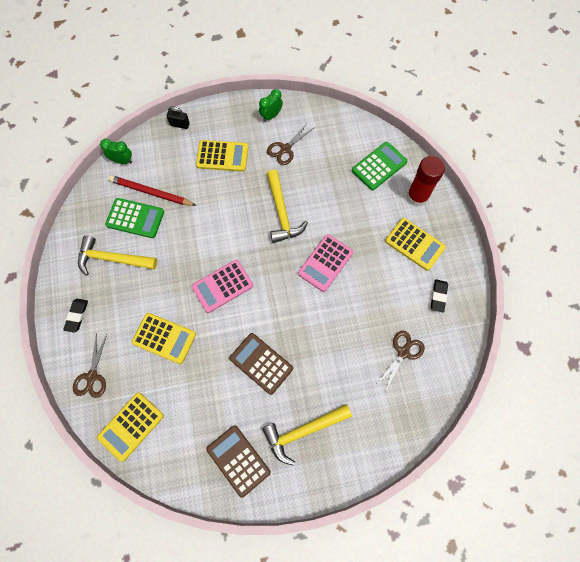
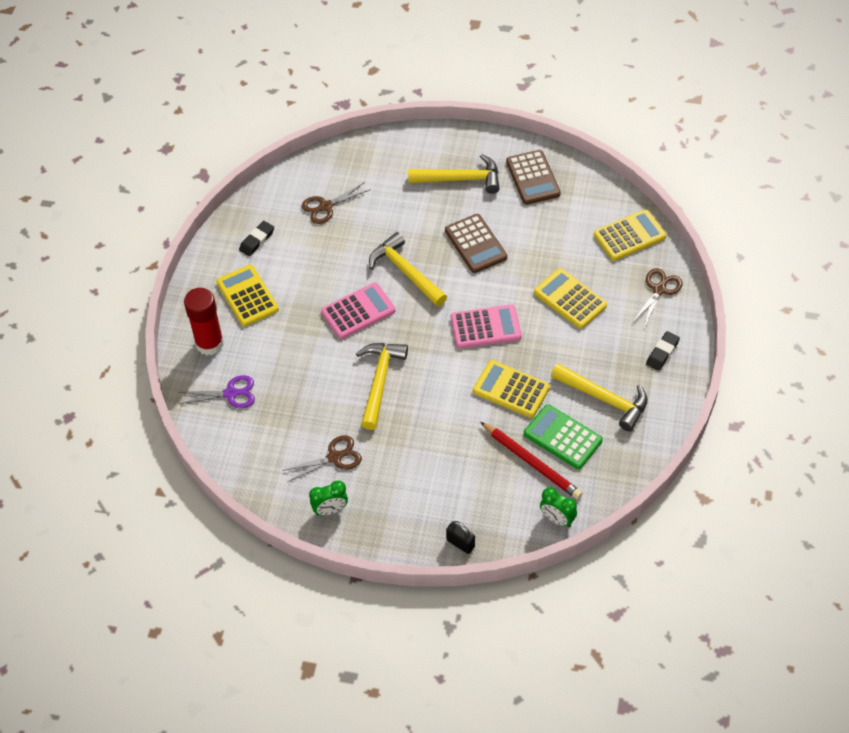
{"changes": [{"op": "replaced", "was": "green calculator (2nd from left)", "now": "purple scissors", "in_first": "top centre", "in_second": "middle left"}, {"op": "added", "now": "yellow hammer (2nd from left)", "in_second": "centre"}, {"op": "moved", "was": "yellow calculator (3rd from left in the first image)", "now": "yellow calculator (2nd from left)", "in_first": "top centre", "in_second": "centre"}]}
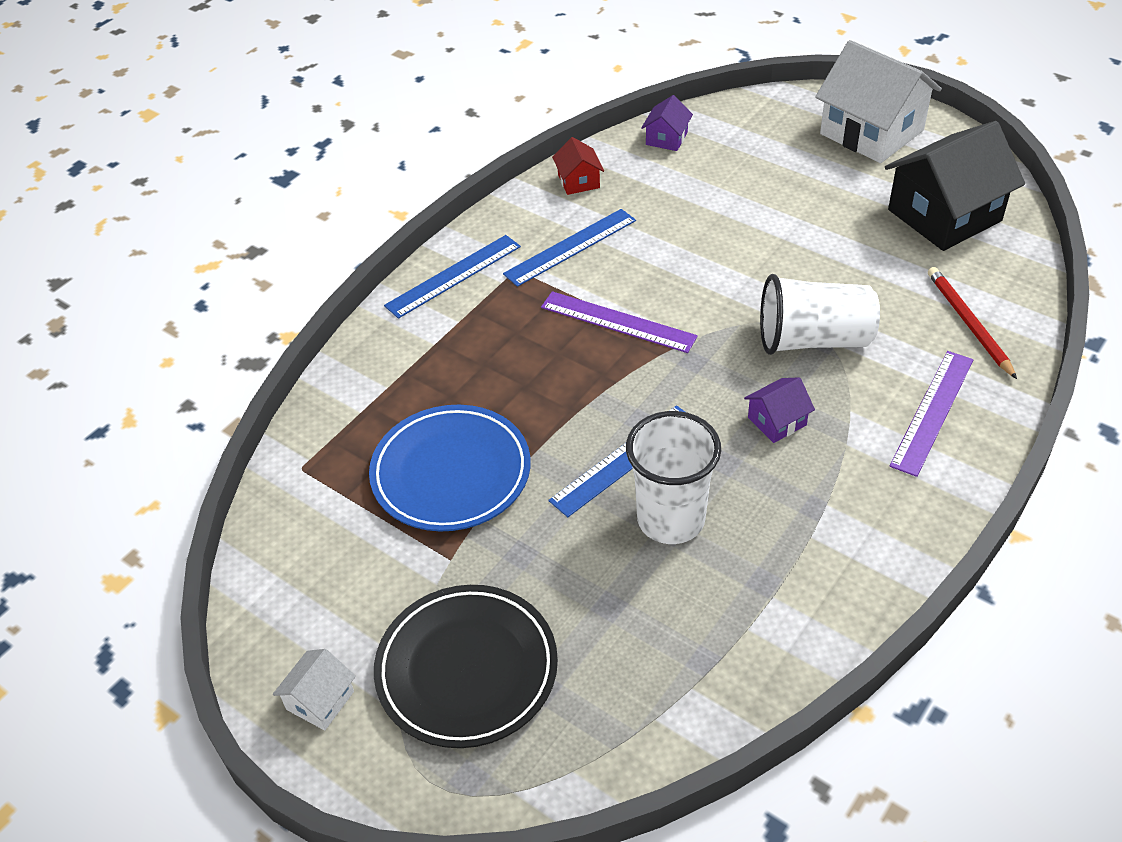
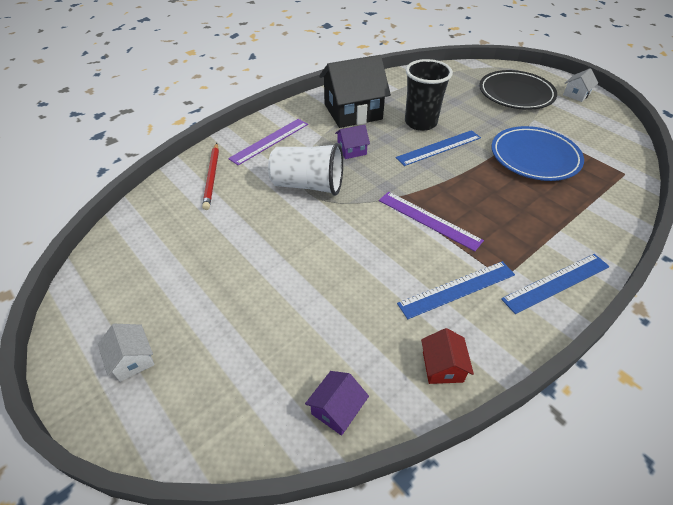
{"changes": [{"op": "resized", "was": "white house (2nd from left in the first image)", "in_first": "top right", "in_second": "bottom left", "ratio": 0.45}, {"op": "moved", "was": "black house", "in_first": "top right", "in_second": "top centre"}, {"op": "recoloured", "was": "white cup (1st from left)", "now": "black cup", "in_first": "centre", "in_second": "top centre"}]}
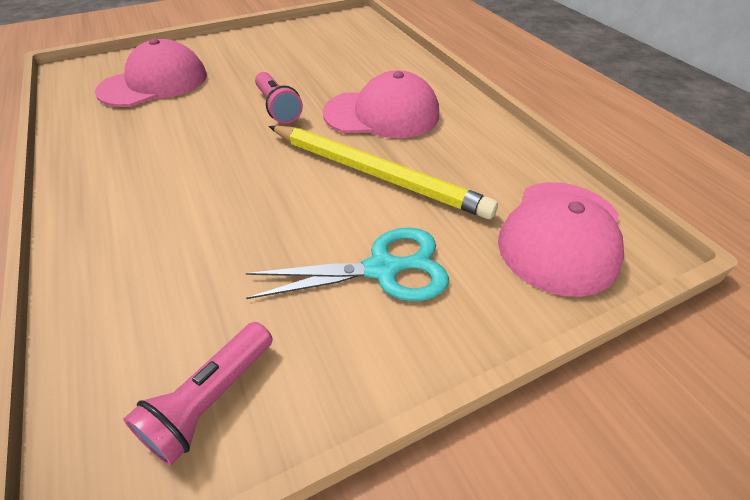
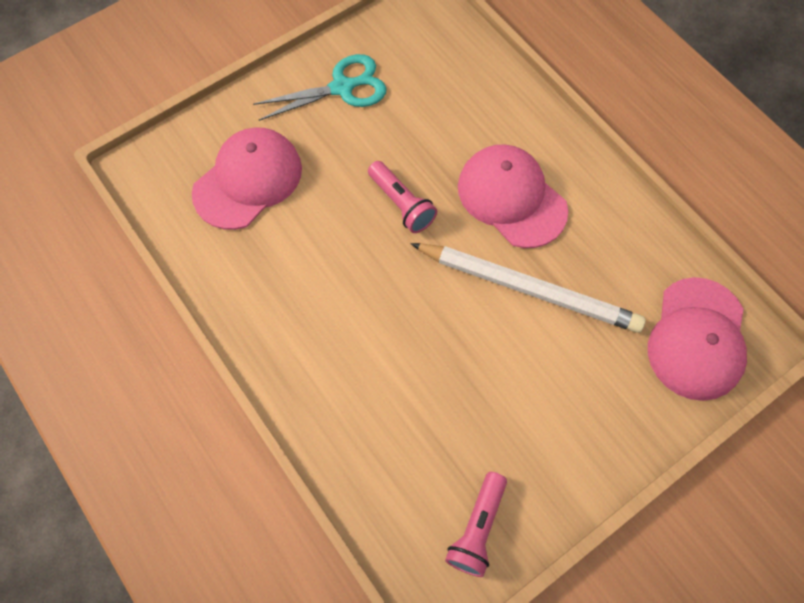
{"changes": [{"op": "moved", "was": "turquoise scissors", "in_first": "centre", "in_second": "top centre"}, {"op": "recoloured", "was": "yellow pencil", "now": "white pencil", "in_first": "centre", "in_second": "centre"}, {"op": "turned", "was": "pink cap (2nd from left)", "in_first": "top centre", "in_second": "top centre", "clockwise": -120}]}
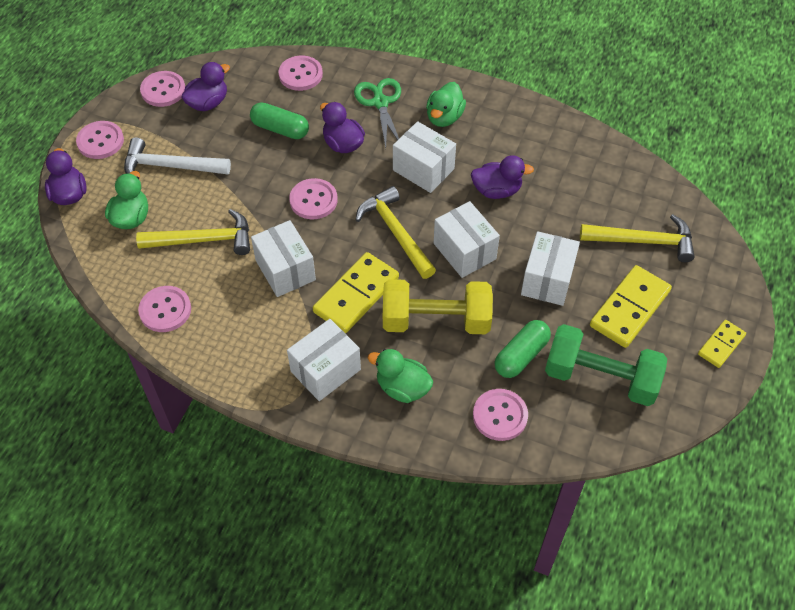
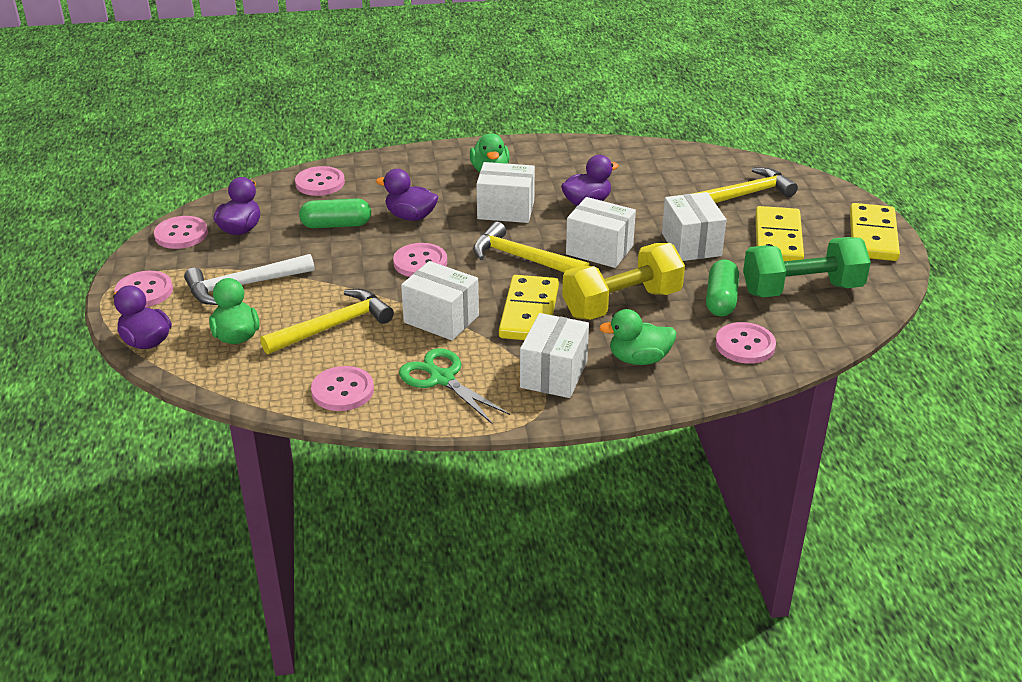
{"changes": [{"op": "moved", "was": "green scissors", "in_first": "top centre", "in_second": "centre"}, {"op": "resized", "was": "yellow domino (3rd from left)", "in_first": "middle right", "in_second": "middle right", "ratio": 1.75}]}
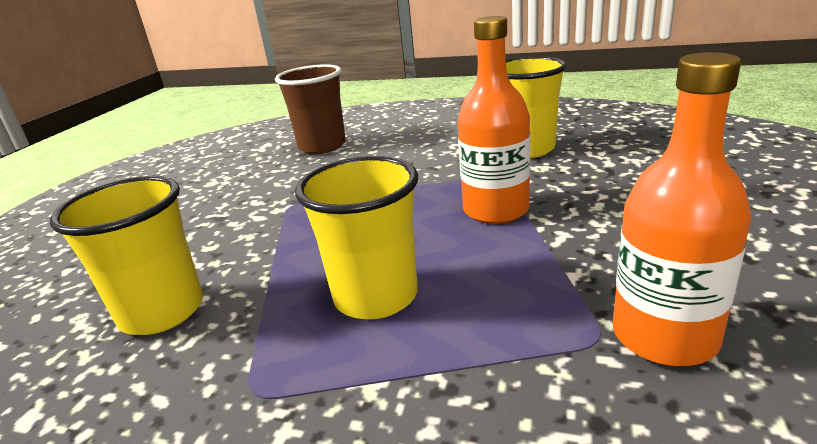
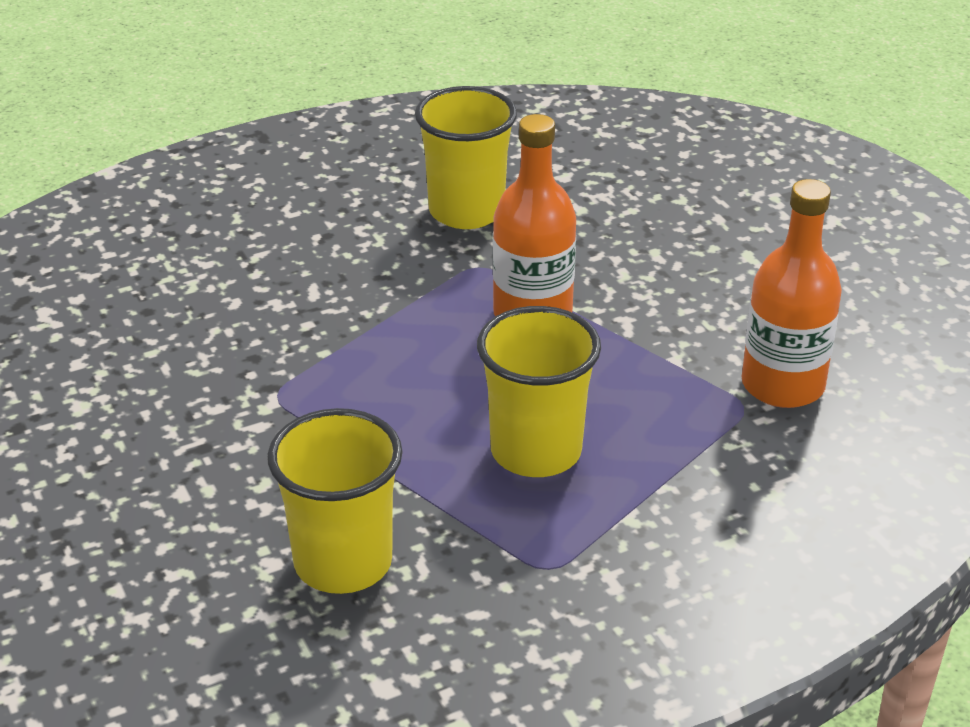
{"changes": [{"op": "removed", "was": "brown cup", "in_first": "top centre"}]}
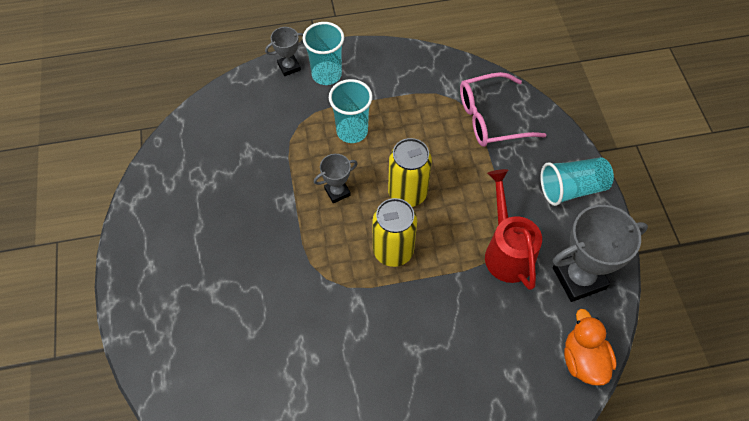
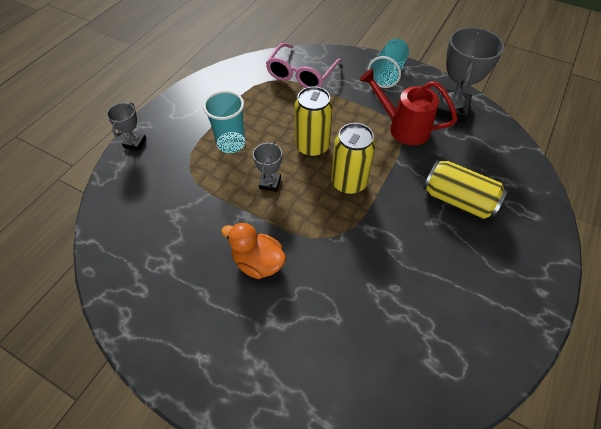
{"changes": [{"op": "moved", "was": "orange duck", "in_first": "bottom right", "in_second": "centre"}, {"op": "added", "now": "yellow can (3rd from left)", "in_second": "middle right"}, {"op": "removed", "was": "turquoise cup (1st from left)", "in_first": "top centre"}]}
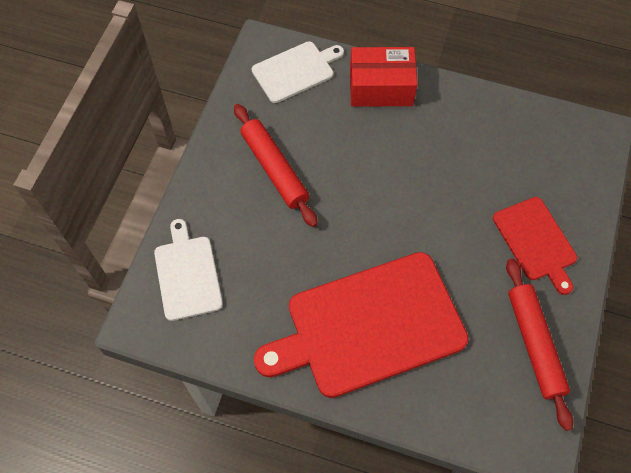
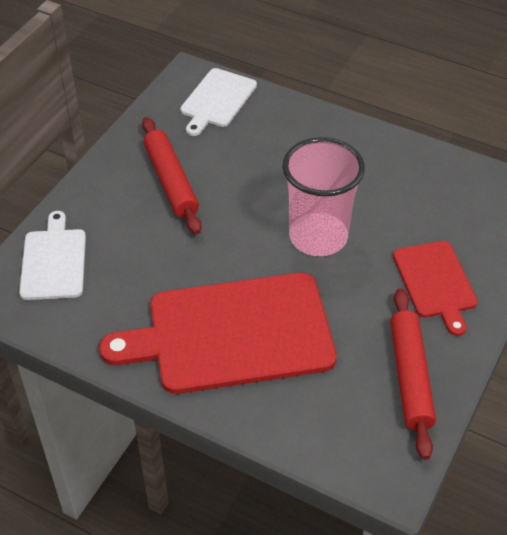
{"changes": [{"op": "turned", "was": "white cutting board (2nd from left)", "in_first": "top centre", "in_second": "top centre", "clockwise": 135}, {"op": "added", "now": "pink cup", "in_second": "centre"}, {"op": "removed", "was": "red box", "in_first": "top centre"}]}
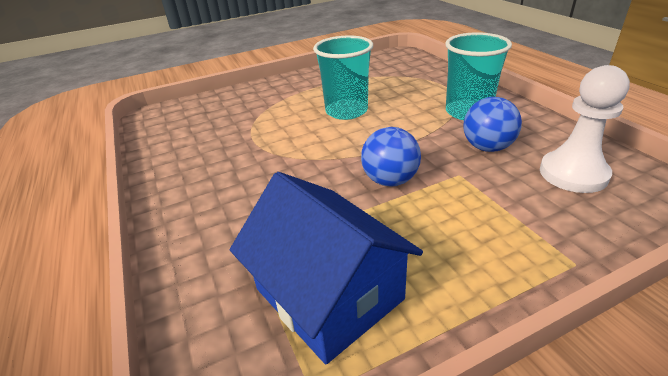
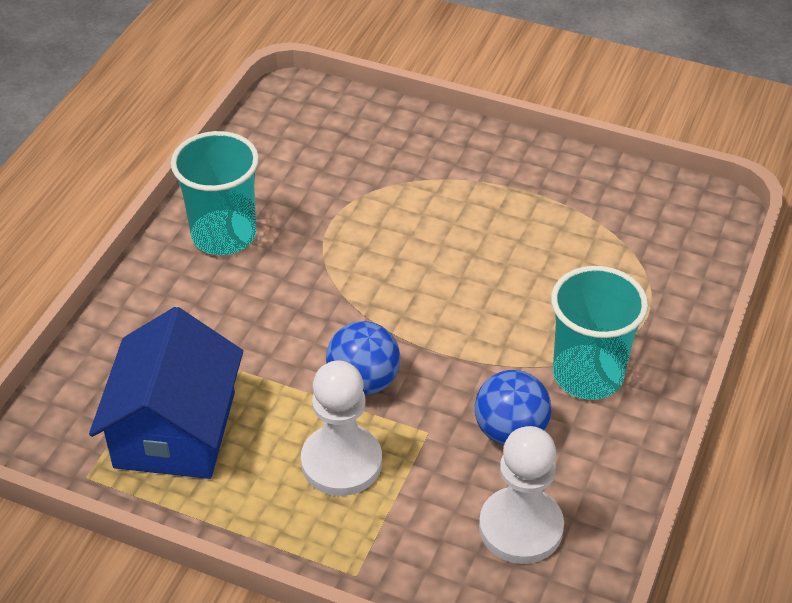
{"changes": [{"op": "moved", "was": "turquoise cup (1st from left)", "in_first": "top centre", "in_second": "top left"}, {"op": "added", "now": "white pawn (1st from left)", "in_second": "bottom centre"}]}
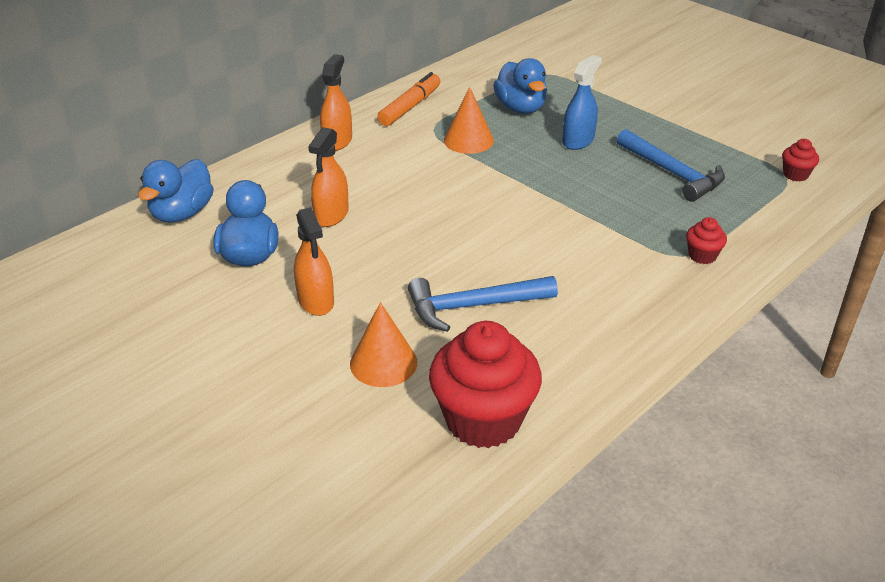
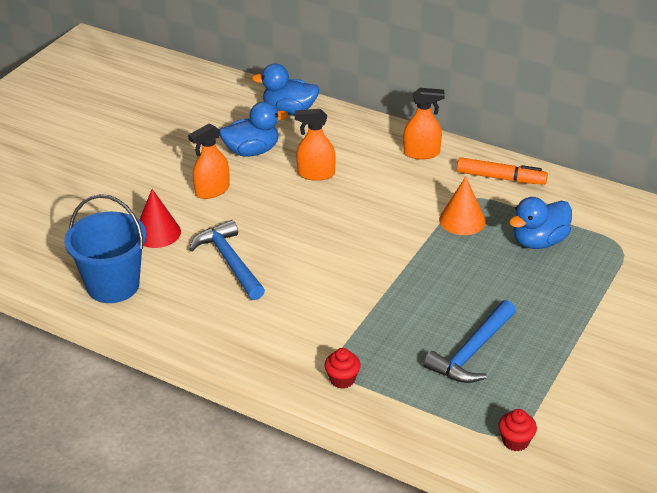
{"changes": [{"op": "replaced", "was": "red cupcake (1st from left)", "now": "blue bucket", "in_first": "centre", "in_second": "middle left"}, {"op": "recoloured", "was": "orange cone (1st from left)", "now": "red cone", "in_first": "centre", "in_second": "middle left"}, {"op": "removed", "was": "blue spray bottle", "in_first": "top centre"}]}
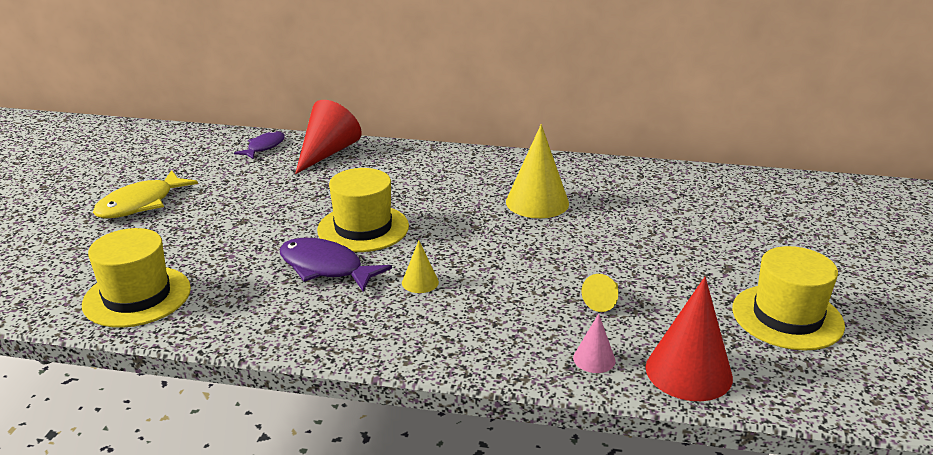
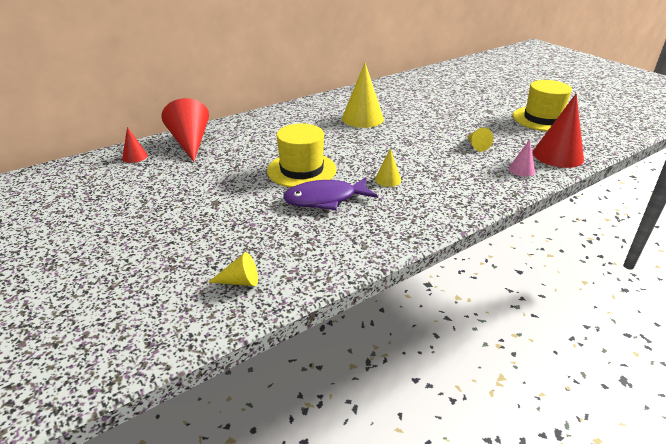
{"changes": [{"op": "replaced", "was": "purple fish (1st from left)", "now": "red cone (1st from left)", "in_first": "top left", "in_second": "top left"}, {"op": "replaced", "was": "yellow hat (1st from left)", "now": "yellow cone (1st from left)", "in_first": "middle left", "in_second": "centre"}, {"op": "removed", "was": "yellow fish", "in_first": "middle left"}]}
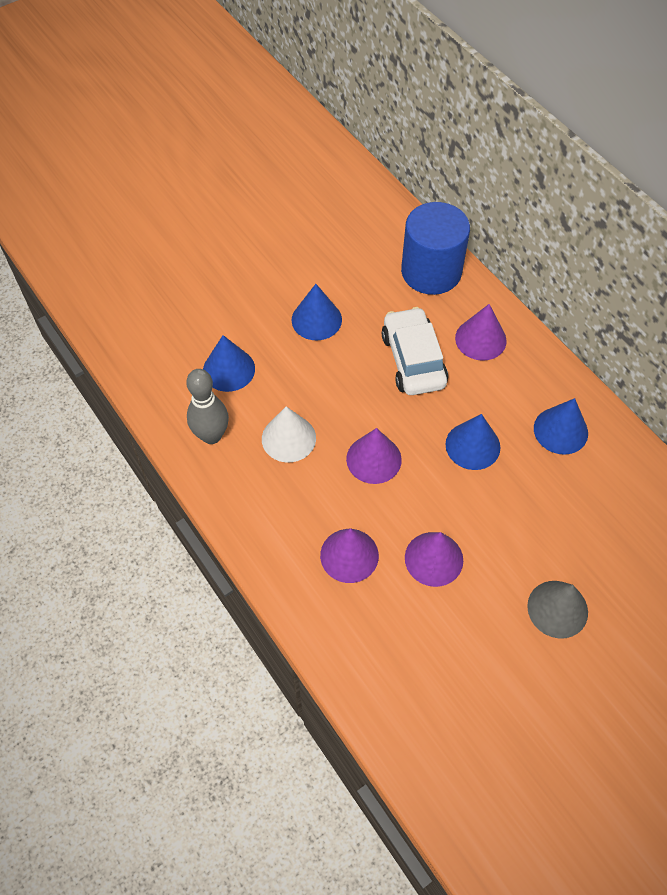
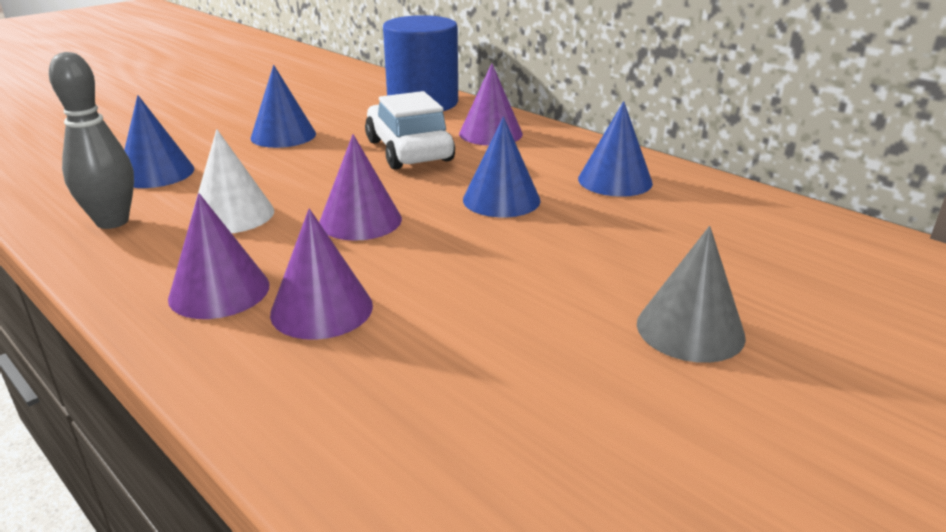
{"changes": [{"op": "moved", "was": "purple cone (3rd from left in the first image)", "now": "purple cone (1st from left)", "in_first": "centre", "in_second": "middle left"}]}
